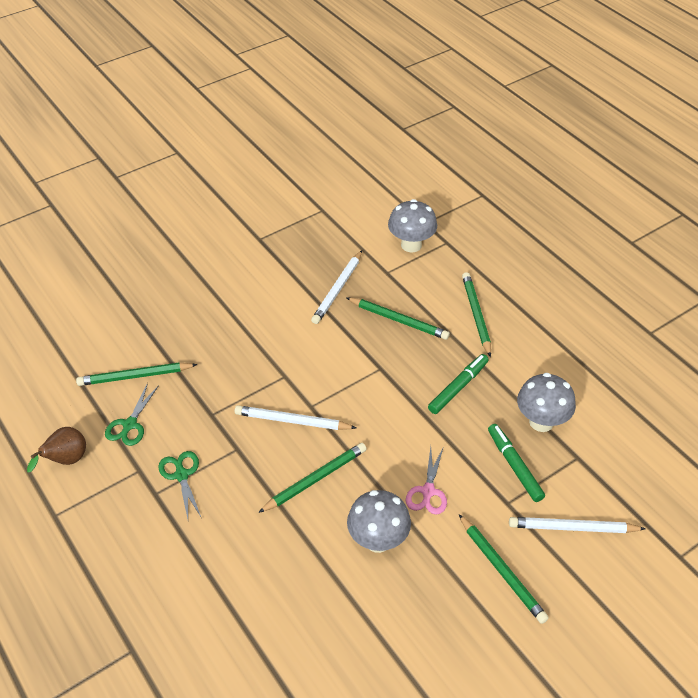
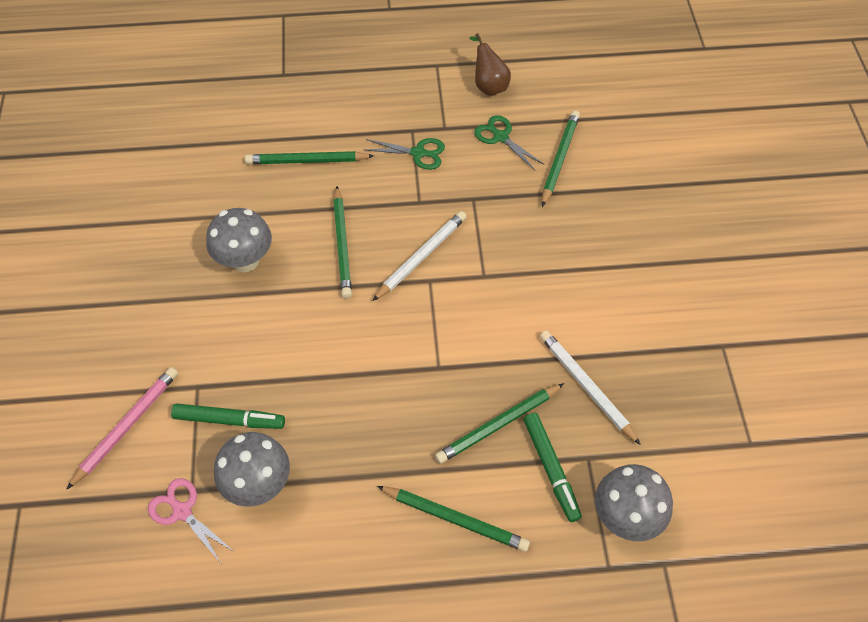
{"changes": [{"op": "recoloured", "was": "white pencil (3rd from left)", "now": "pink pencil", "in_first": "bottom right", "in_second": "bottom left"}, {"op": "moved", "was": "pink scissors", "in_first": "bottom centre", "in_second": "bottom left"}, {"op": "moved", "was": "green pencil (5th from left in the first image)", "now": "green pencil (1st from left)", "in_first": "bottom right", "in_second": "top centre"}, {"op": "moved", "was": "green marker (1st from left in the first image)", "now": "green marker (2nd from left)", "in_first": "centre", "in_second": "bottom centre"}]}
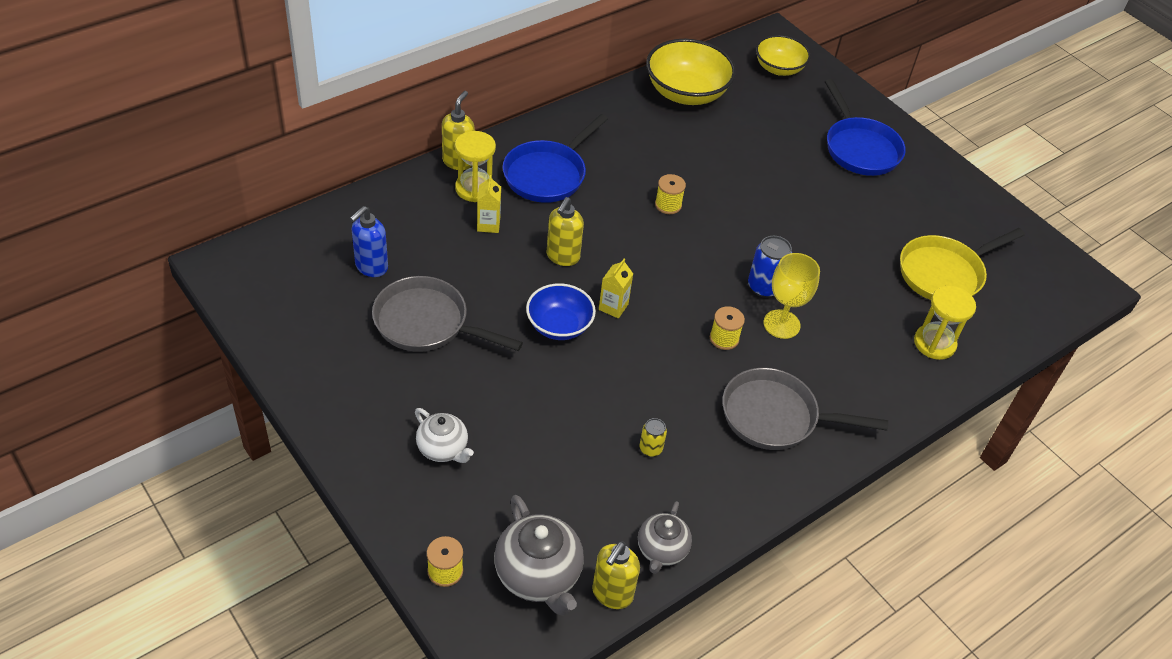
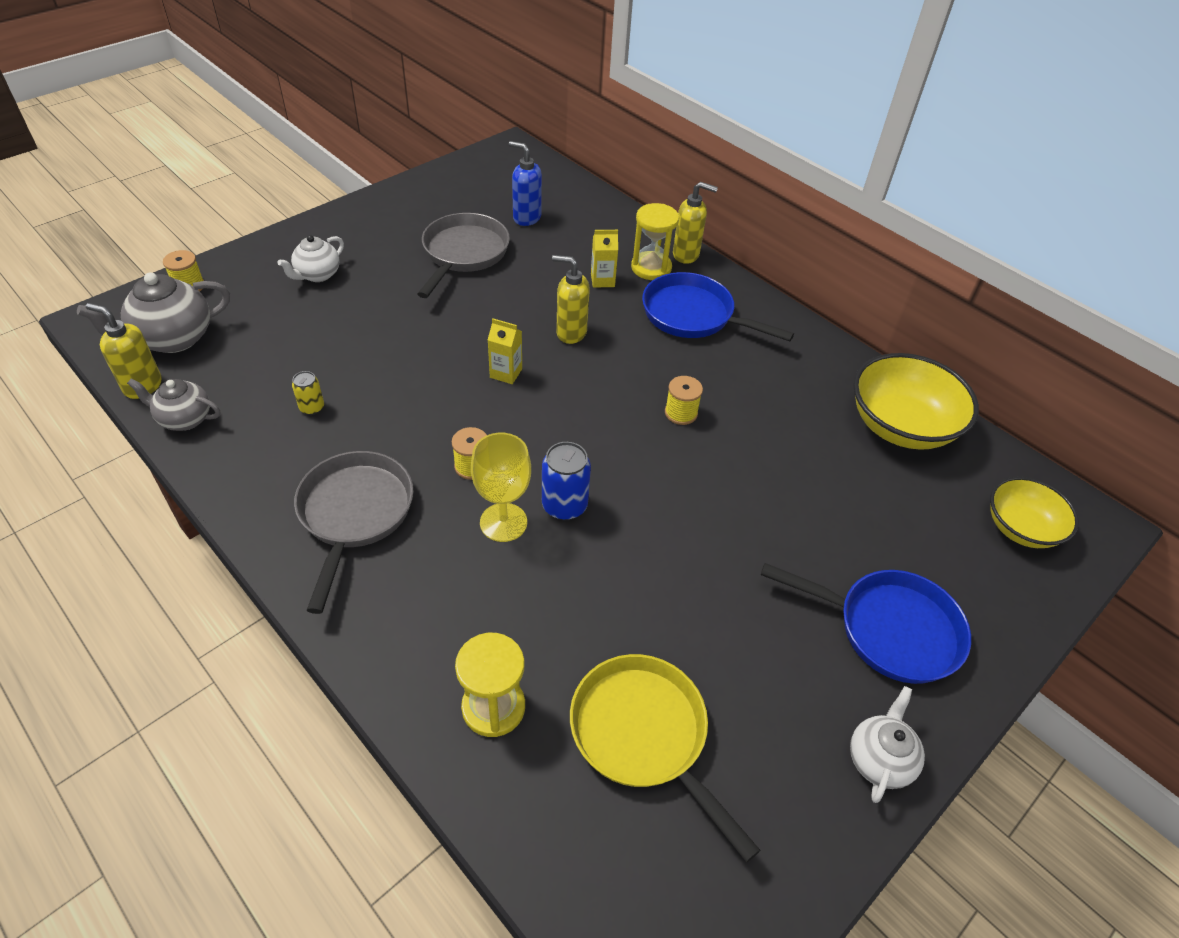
{"changes": [{"op": "turned", "was": "blue pan (2nd from left)", "in_first": "top right", "in_second": "middle right", "clockwise": -135}, {"op": "added", "now": "white teapot (2nd from left)", "in_second": "bottom right"}, {"op": "removed", "was": "blue bowl", "in_first": "centre"}]}
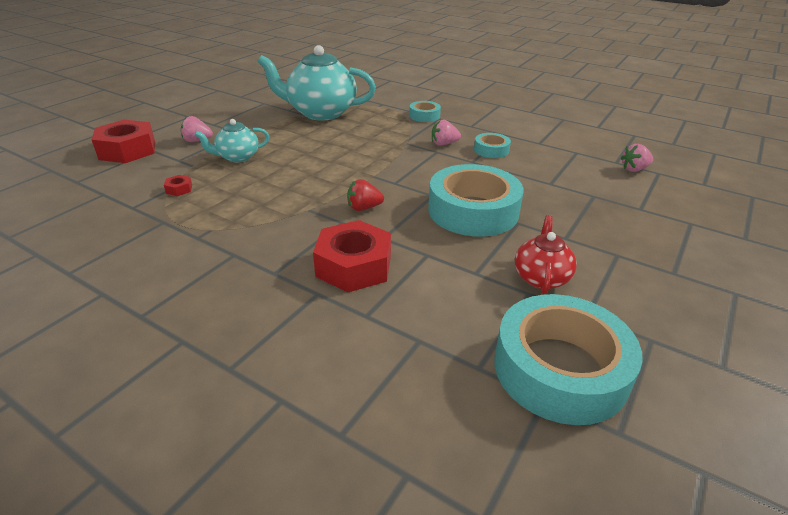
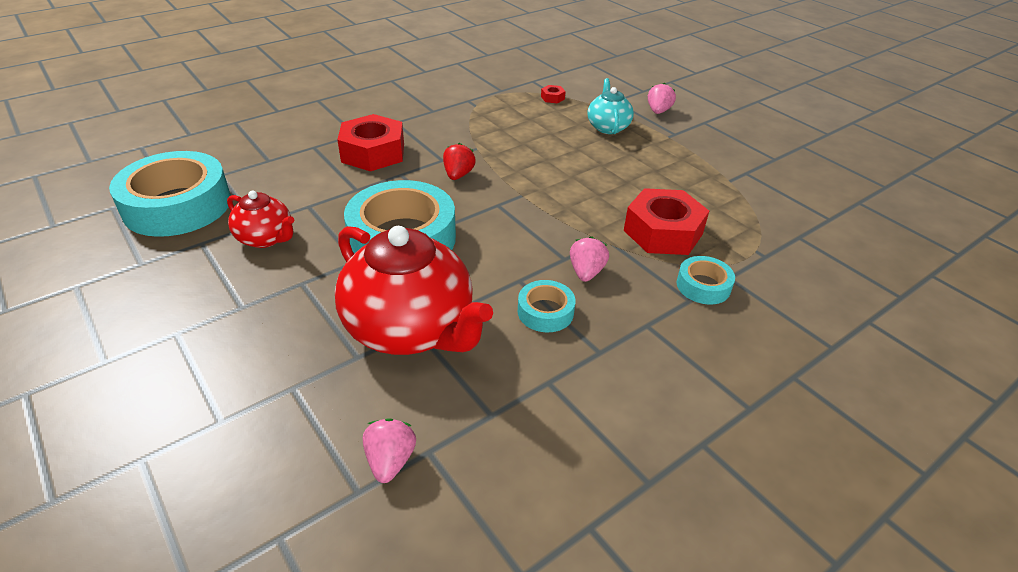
{"changes": [{"op": "added", "now": "red teapot (2nd from left)", "in_second": "centre"}, {"op": "moved", "was": "red nut (1st from left in the first image)", "now": "red nut (3rd from left)", "in_first": "top left", "in_second": "centre"}, {"op": "removed", "was": "turquoise teapot (2nd from left)", "in_first": "top centre"}]}
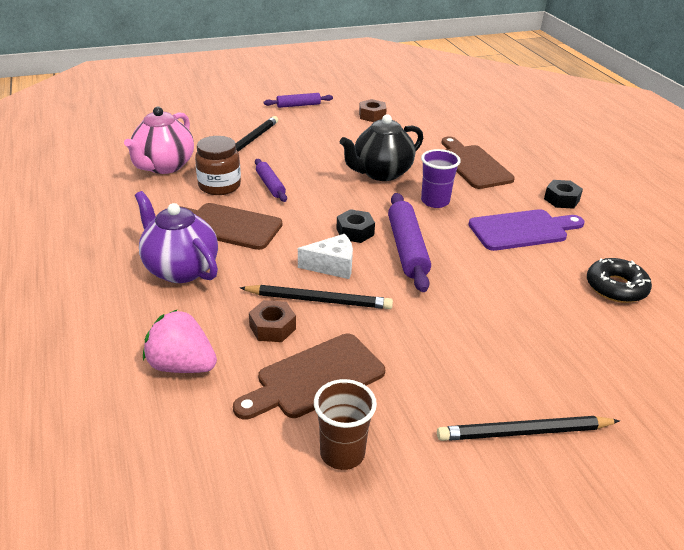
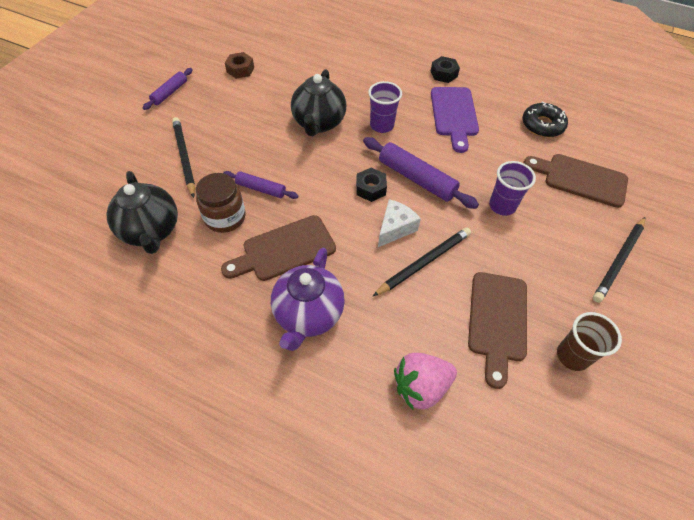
{"changes": [{"op": "recoloured", "was": "pink teapot", "now": "black teapot (1st from left)", "in_first": "top left", "in_second": "middle left"}, {"op": "turned", "was": "purple teapot", "in_first": "middle left", "in_second": "centre", "clockwise": -75}, {"op": "turned", "was": "purple cutting board", "in_first": "middle right", "in_second": "top centre", "clockwise": 150}, {"op": "added", "now": "purple cup (2nd from left)", "in_second": "middle right"}, {"op": "moved", "was": "brown cutting board (3rd from left)", "in_first": "top right", "in_second": "middle right"}, {"op": "removed", "was": "brown nut (1st from left)", "in_first": "centre"}]}
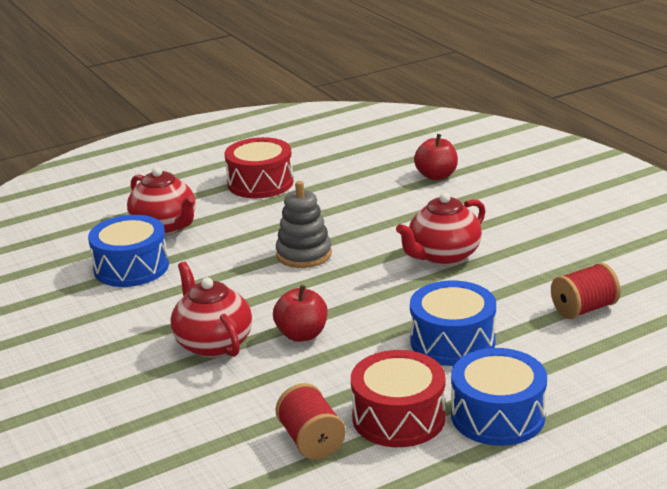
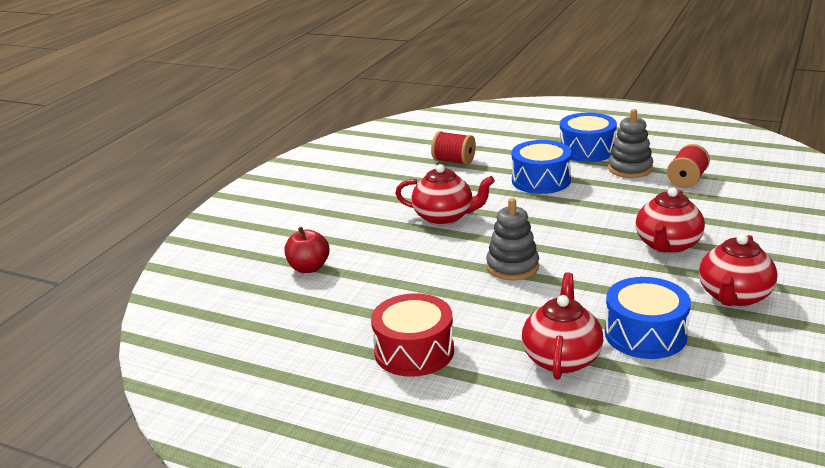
{"changes": [{"op": "replaced", "was": "red drum (2nd from left)", "now": "grey stacking toy (2nd from left)", "in_first": "bottom centre", "in_second": "top right"}, {"op": "added", "now": "red teapot (4th from left)", "in_second": "middle right"}, {"op": "removed", "was": "red apple (1st from left)", "in_first": "centre"}]}
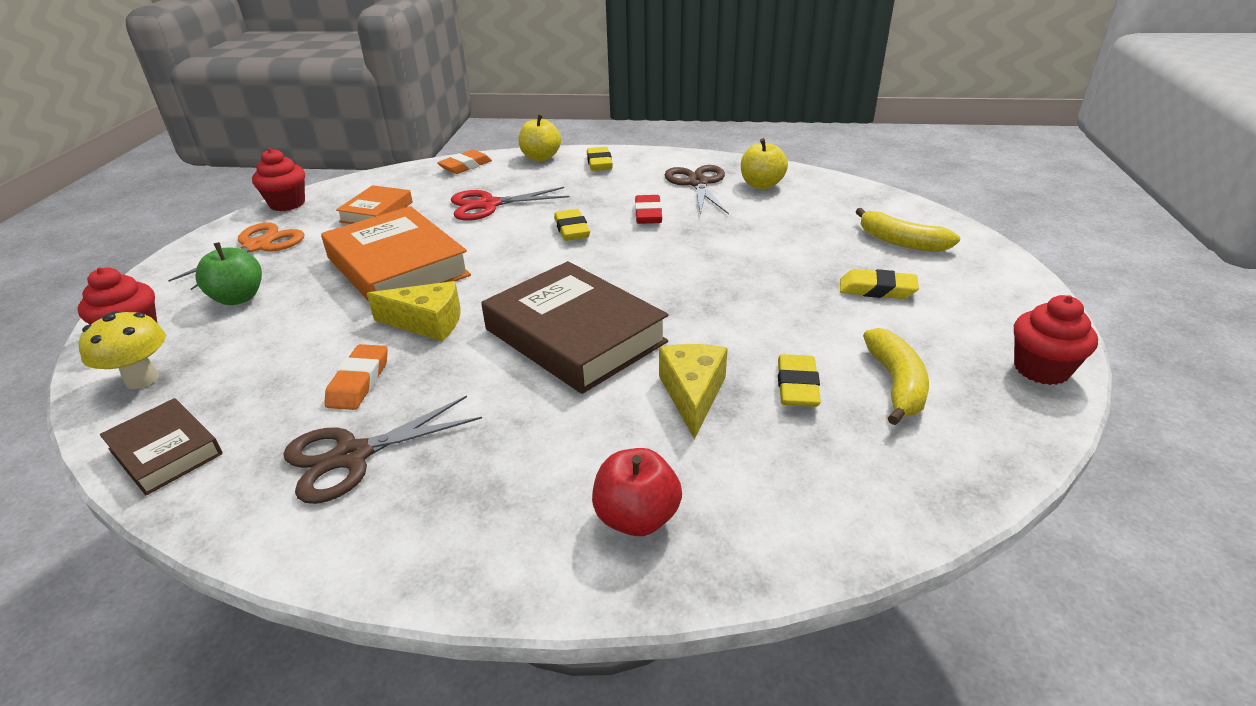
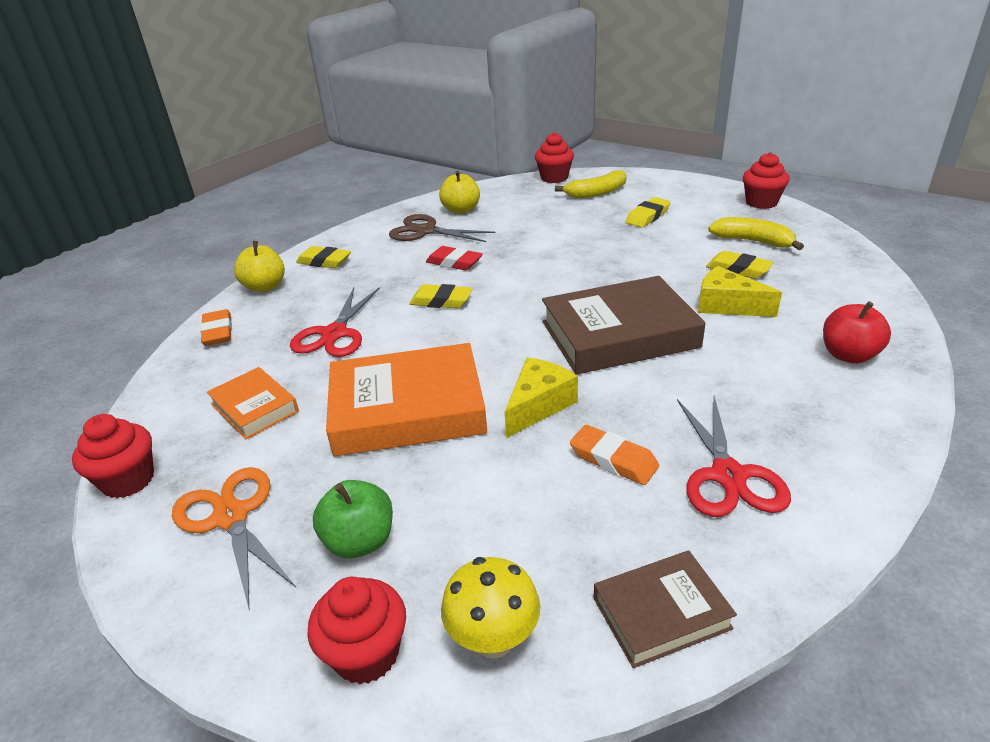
{"changes": [{"op": "added", "now": "red cupcake (3rd from left)", "in_second": "top centre"}, {"op": "recoloured", "was": "brown scissors (1st from left)", "now": "red scissors (2nd from left)", "in_first": "middle left", "in_second": "middle right"}]}
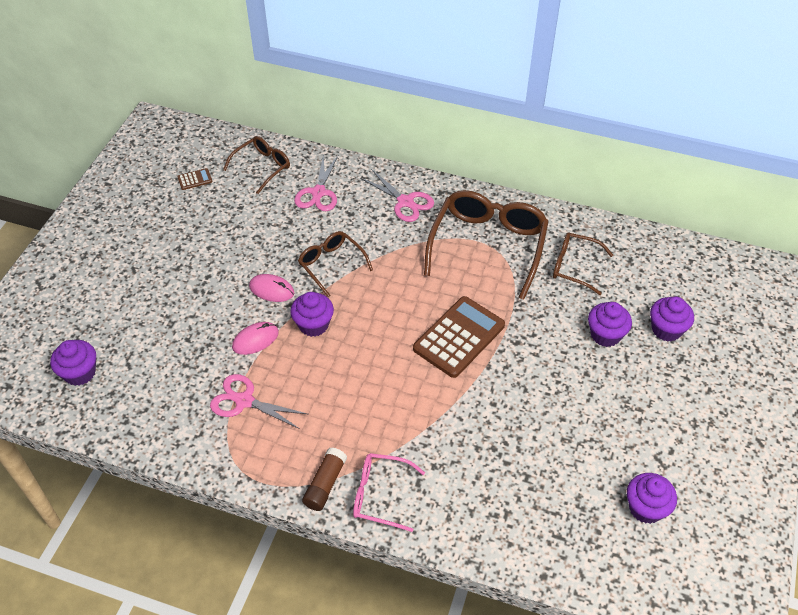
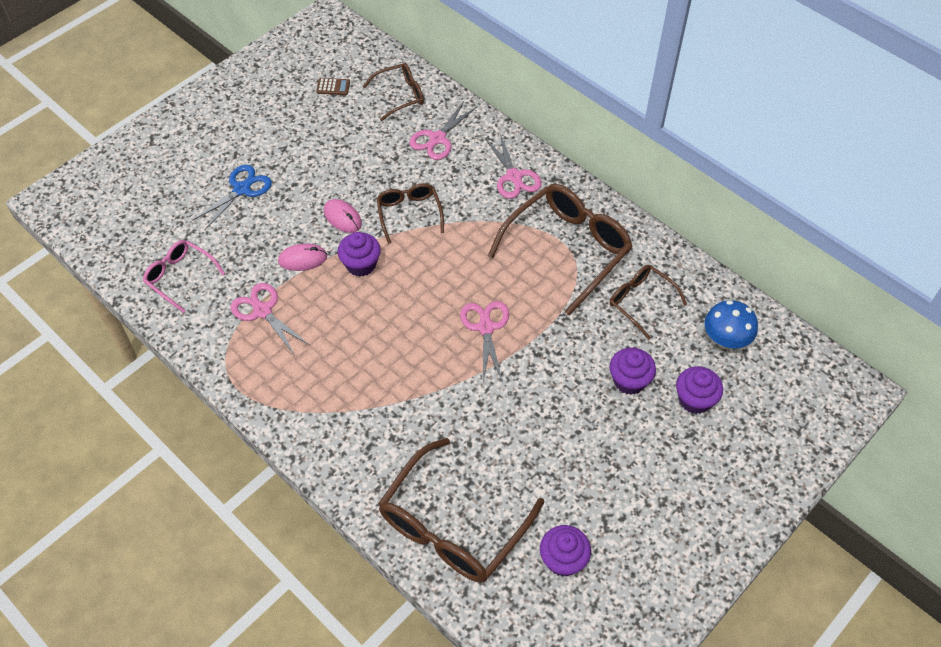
{"changes": [{"op": "moved", "was": "pink glasses", "in_first": "bottom centre", "in_second": "middle left"}, {"op": "added", "now": "blue scissors", "in_second": "top left"}, {"op": "added", "now": "brown glasses (3rd from left)", "in_second": "bottom centre"}, {"op": "replaced", "was": "brown calculator (2nd from left)", "now": "pink scissors (3rd from left)", "in_first": "centre", "in_second": "centre"}, {"op": "added", "now": "blue mushroom", "in_second": "middle right"}, {"op": "removed", "was": "purple cupcake (1st from left)", "in_first": "middle left"}, {"op": "removed", "was": "brown glue stick", "in_first": "bottom centre"}]}
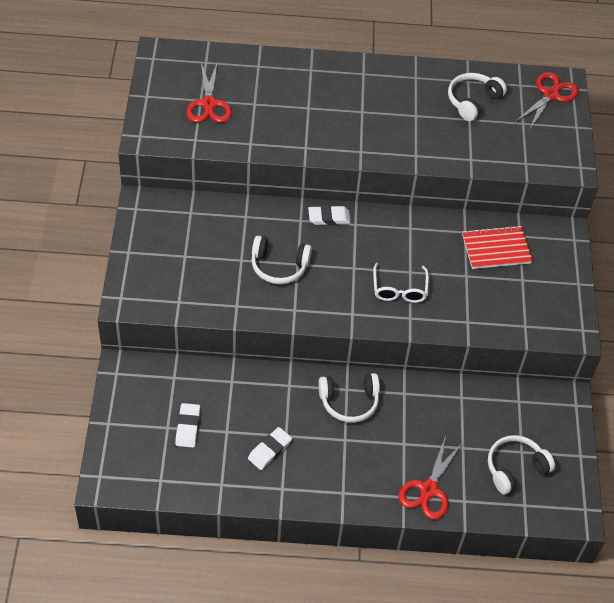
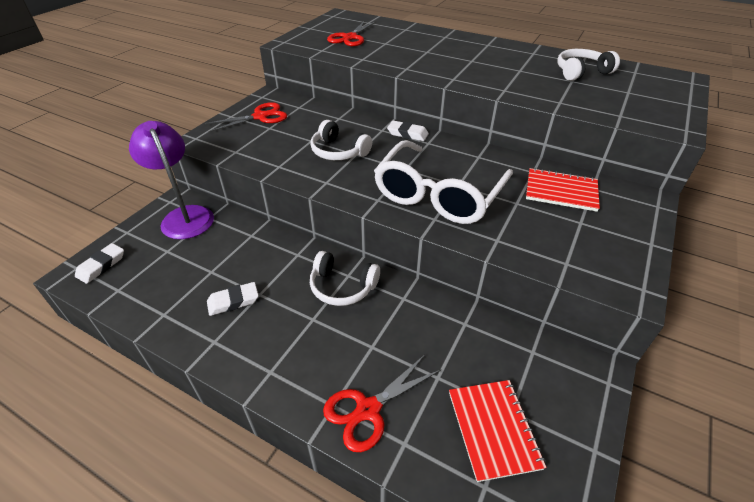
{"changes": [{"op": "moved", "was": "white eraser (1st from left)", "in_first": "bottom left", "in_second": "middle left"}, {"op": "added", "now": "purple lamp", "in_second": "middle left"}, {"op": "moved", "was": "red scissors (3rd from left in the first image)", "now": "red scissors (1st from left)", "in_first": "top right", "in_second": "top left"}, {"op": "resized", "was": "white glasses", "in_first": "centre", "in_second": "centre", "ratio": 2.03}, {"op": "replaced", "was": "white headphones (4th from left)", "now": "red notebook (1st from left)", "in_first": "bottom right", "in_second": "bottom centre"}]}
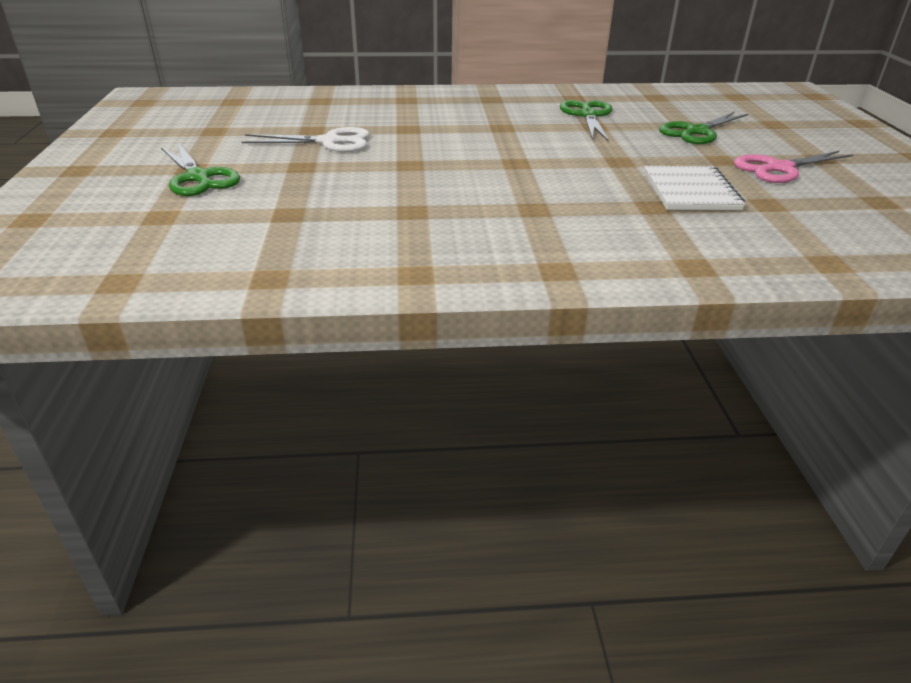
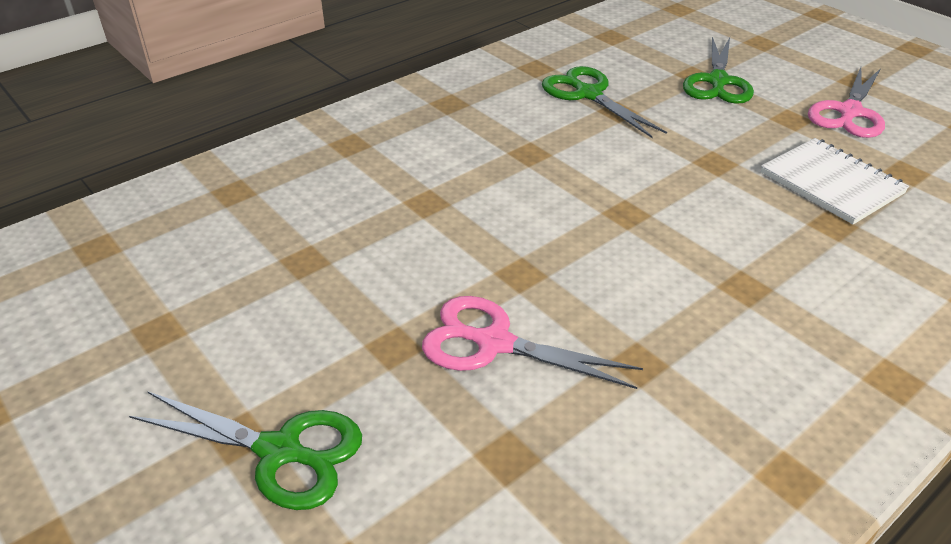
{"changes": [{"op": "added", "now": "pink scissors (1st from left)", "in_second": "centre"}, {"op": "removed", "was": "white scissors", "in_first": "top centre"}]}
